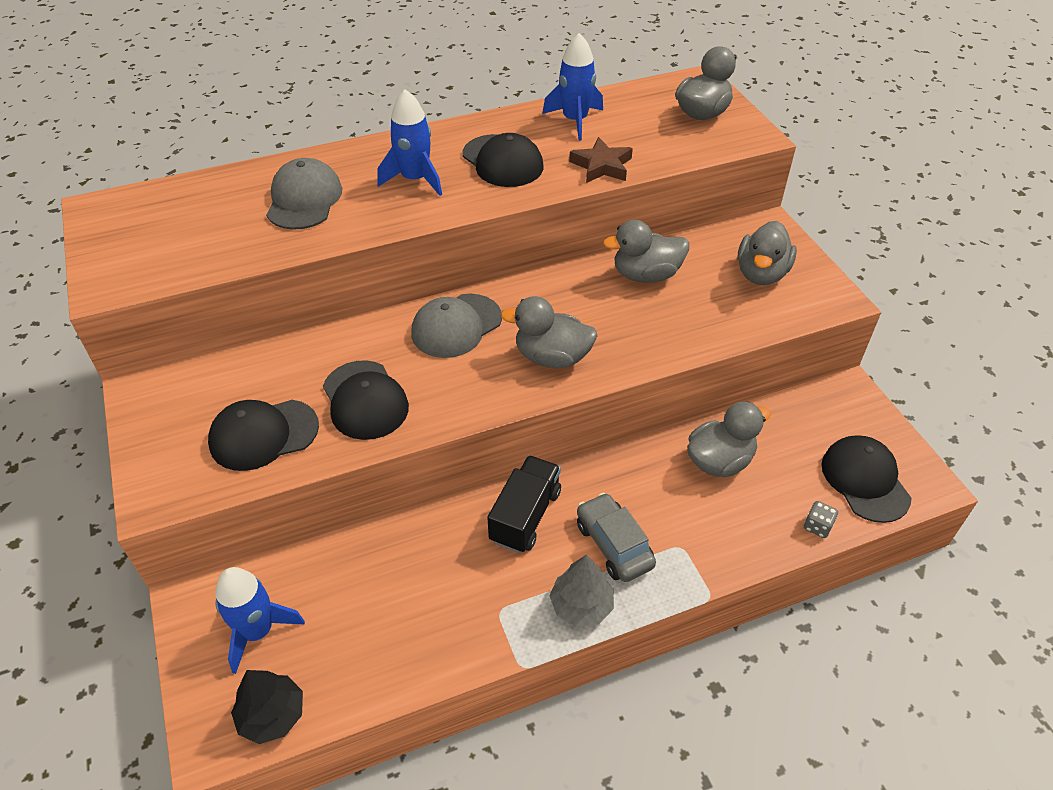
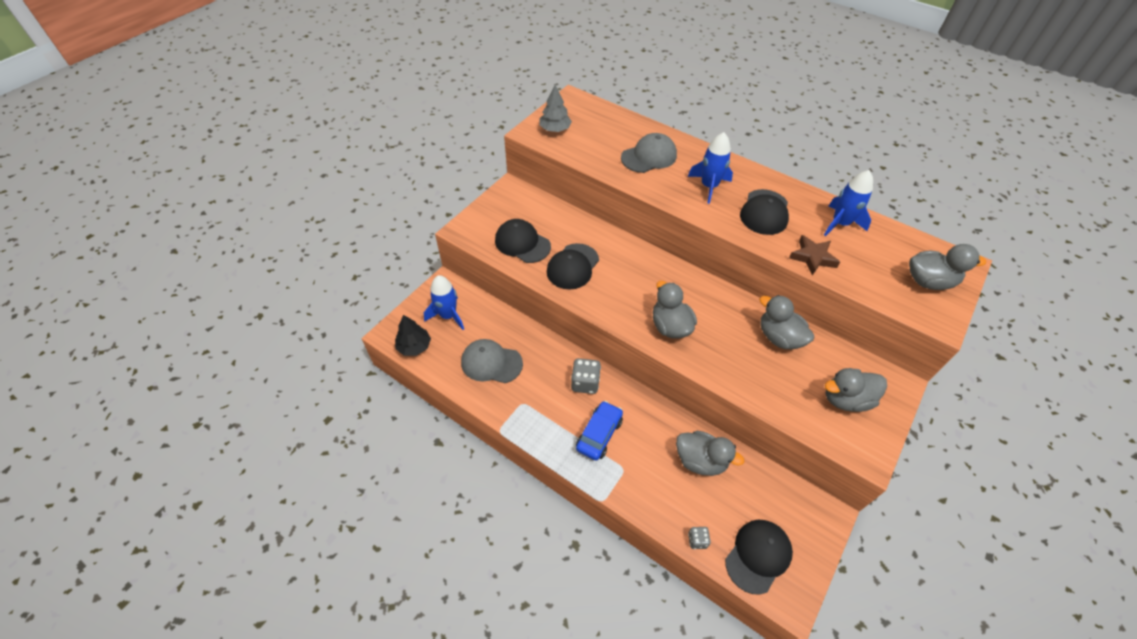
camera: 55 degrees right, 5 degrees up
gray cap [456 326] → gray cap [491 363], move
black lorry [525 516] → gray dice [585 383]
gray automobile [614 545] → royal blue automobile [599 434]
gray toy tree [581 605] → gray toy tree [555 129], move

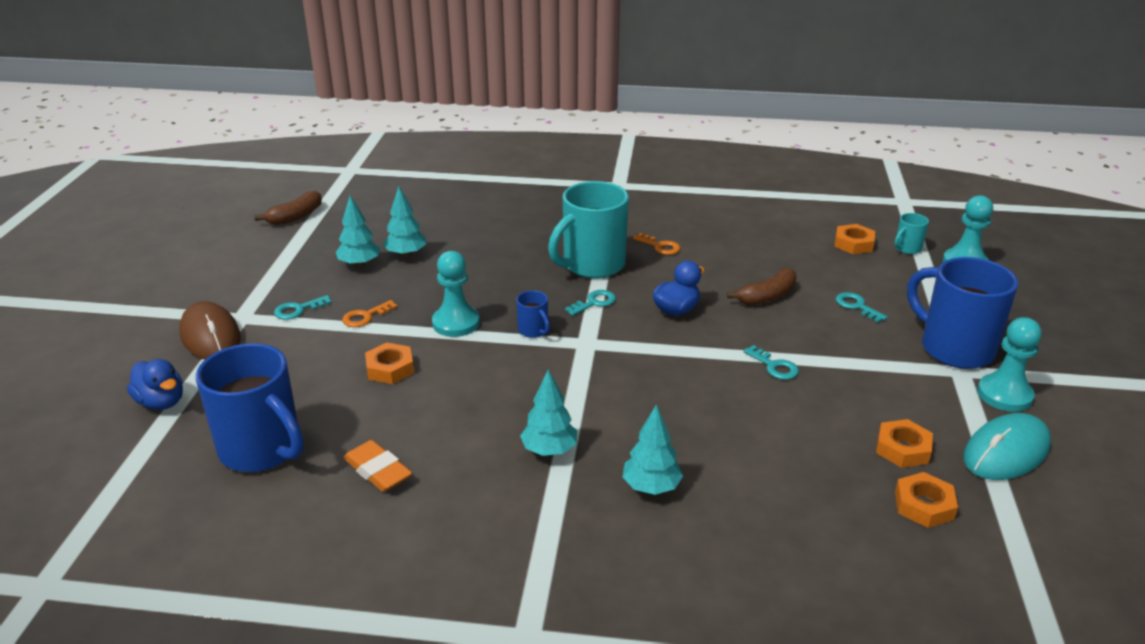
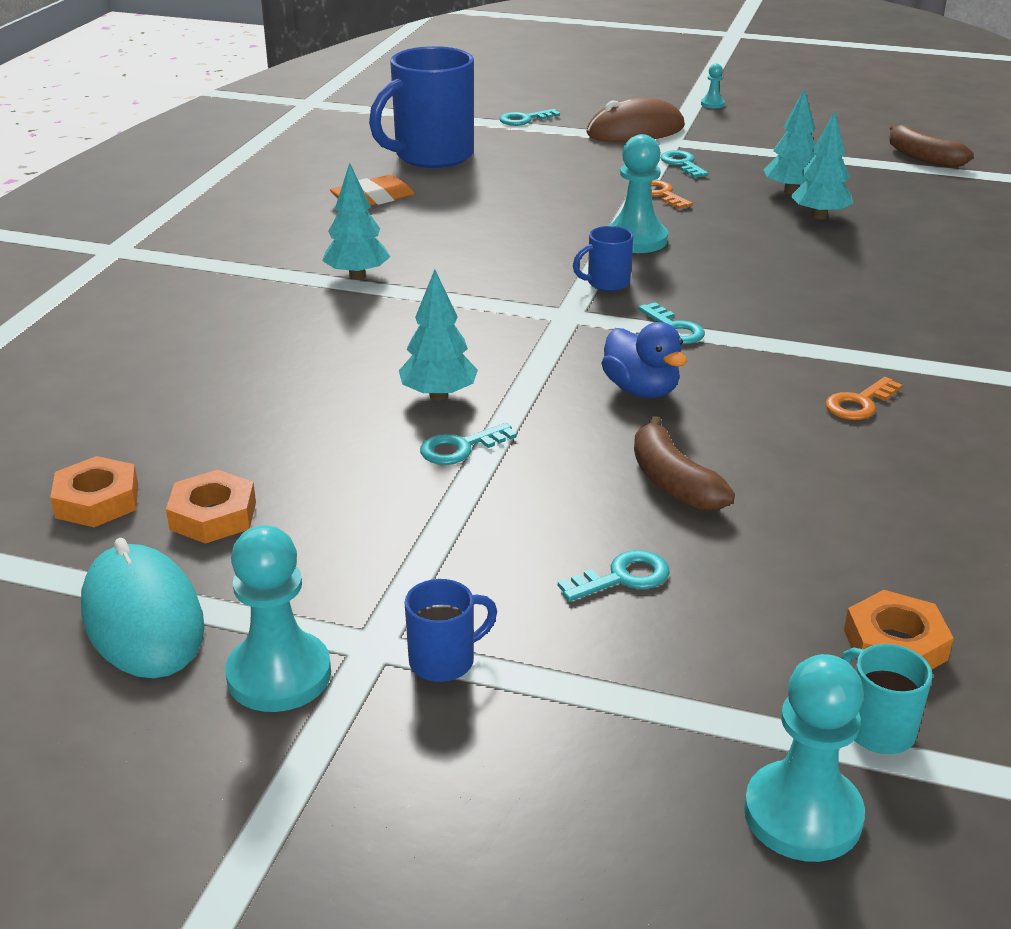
camera: 100 degrees right, 0 degrees up
aqua coffee mug [591 265] → -
royal blue coffee mug [954 348] → royal blue coffee mug [444 661], x0.44
bright orange hexagon nut [390 368] → -
royal blue rubber duck [161 402] → aqua latchkey [524 119]
aqua toy tree [651 487] → aqua toy tree [438 396], move
- → aqua game pawn [712 104]

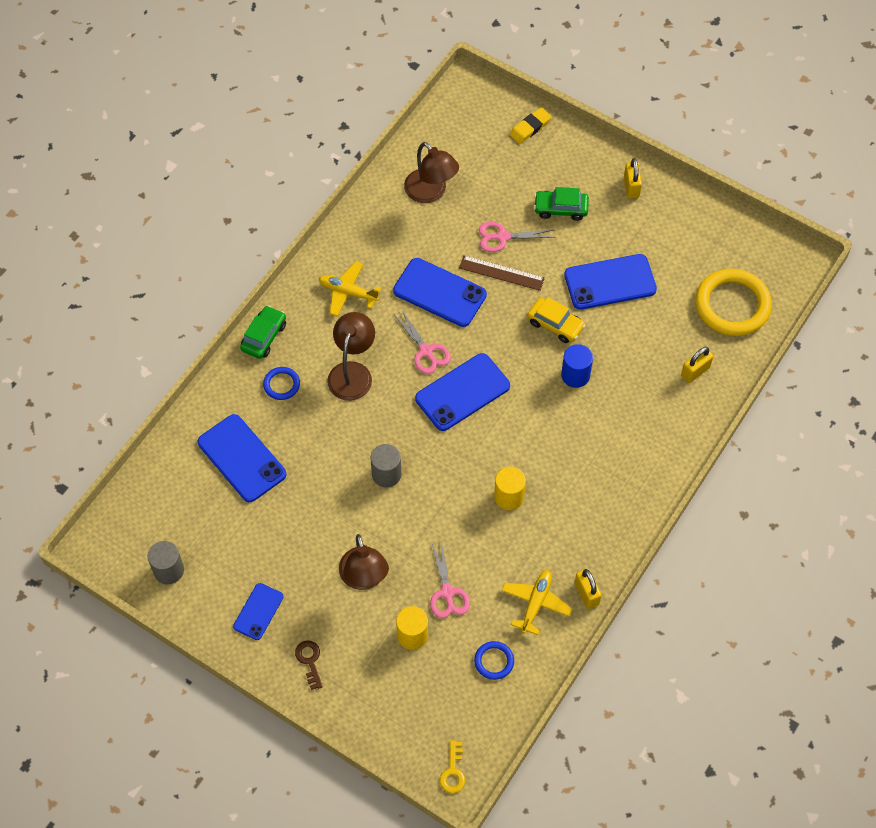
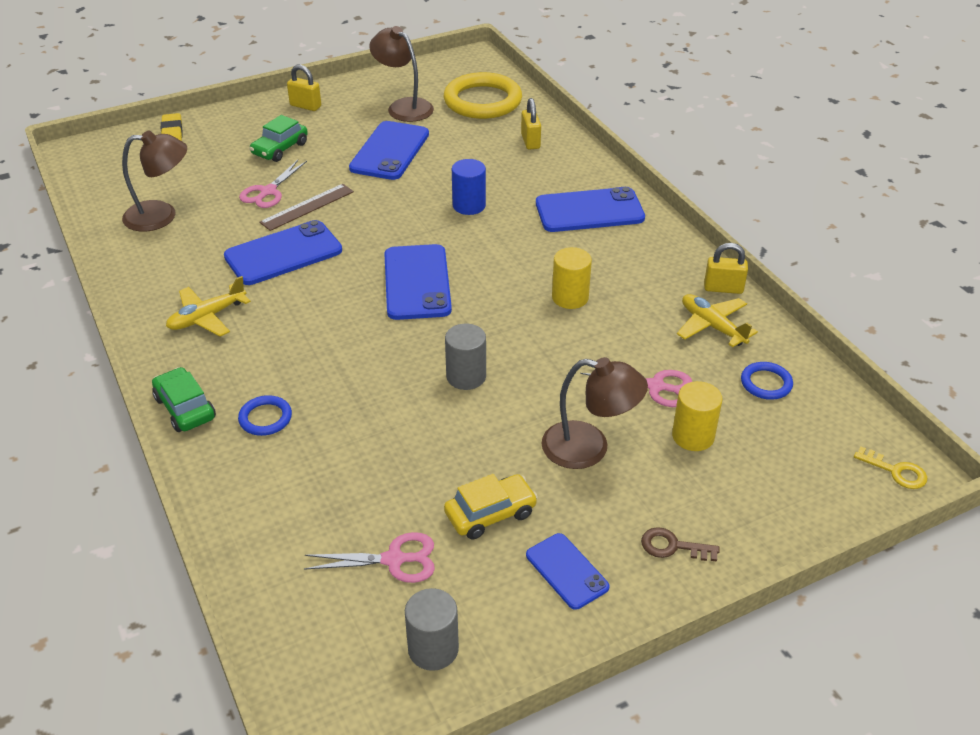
camera: 60 degrees left, 20 degrees down
yellow automobile [555 324] → yellow automobile [490 514], move
rose-pink shears [426 351] → rose-pink shears [394 560], move
brown desk lamp [352 372] → brown desk lamp [404 106], move
royal blue phone [241 458] → royal blue phone [589 211], move

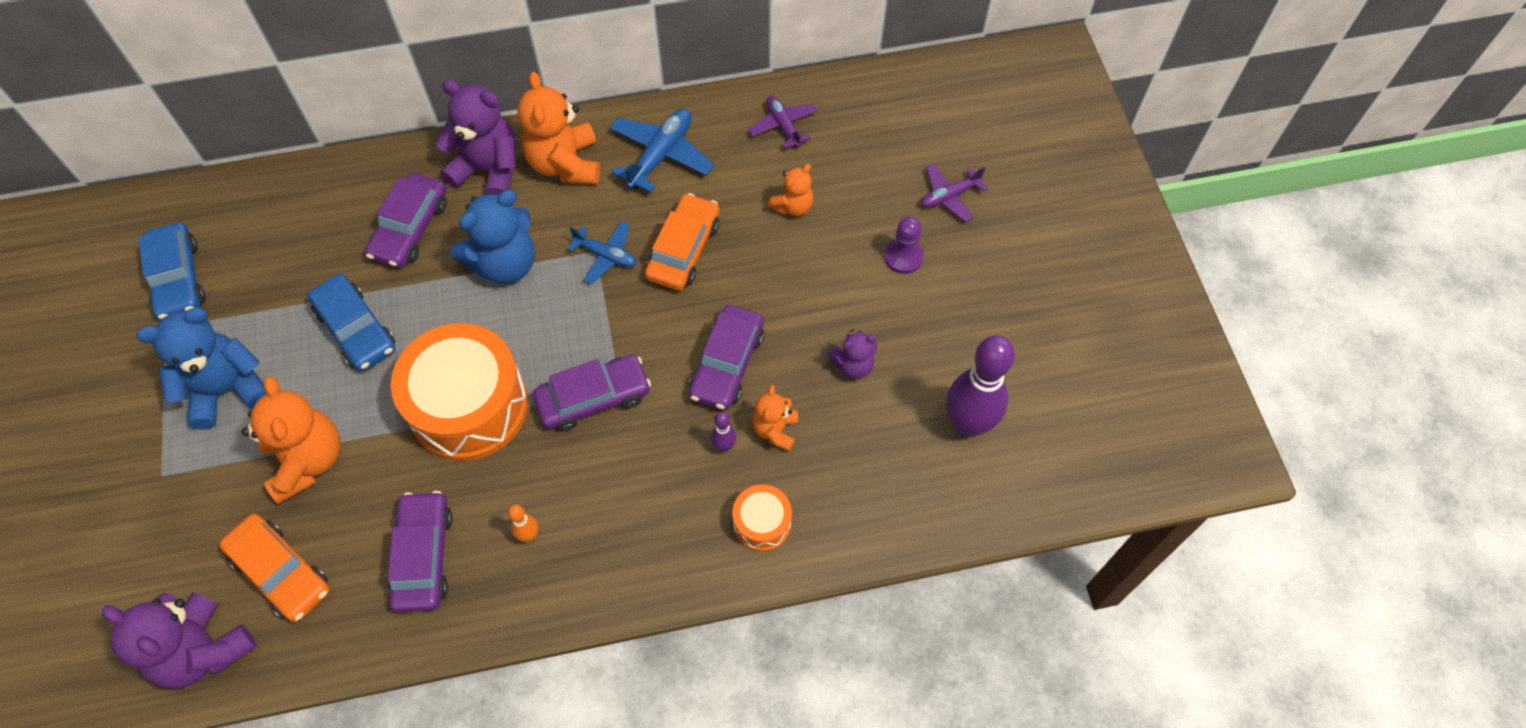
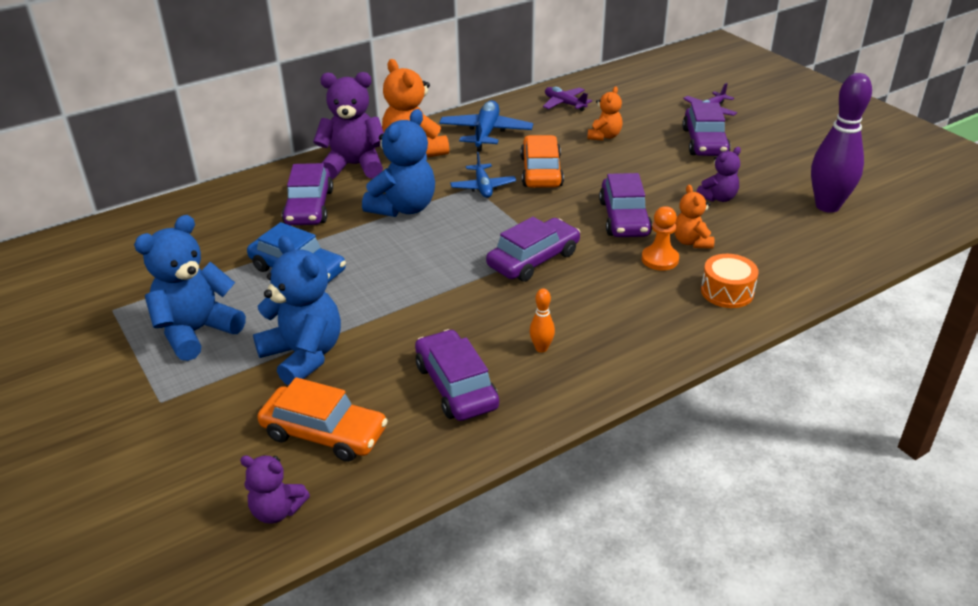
camera: 20 degrees left, 25 degrees down
royal purple game pawn [903 257] → royal purple automobile [704 142]
royal blue toy plane [606 256] → royal blue toy plane [483 187], 75 degrees clockwise
royal blue automobile [178 279] → -
bright orange drum [469 406] → -
bright orange teddy [307 460] → royal blue teddy [303 355]
royal purple tenpin [724 446] → bright orange game pawn [660 259]
royal purple teddy [204 651] → royal purple teddy [277 511], x0.55

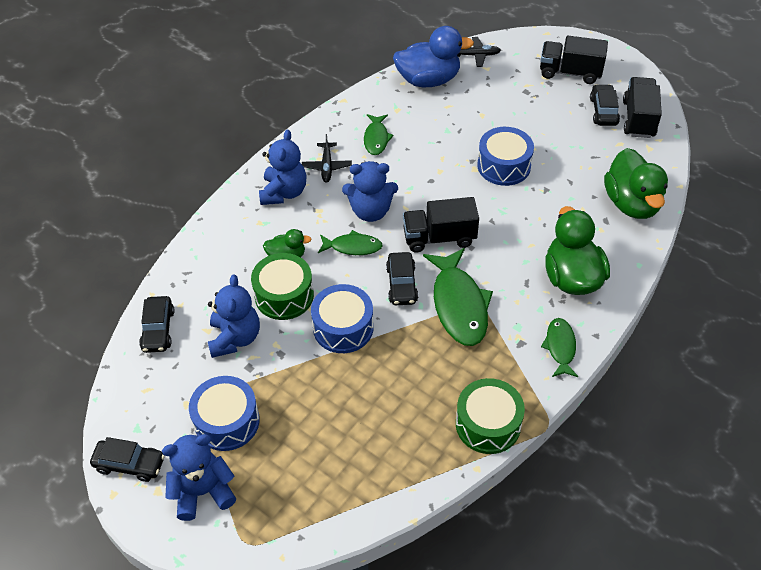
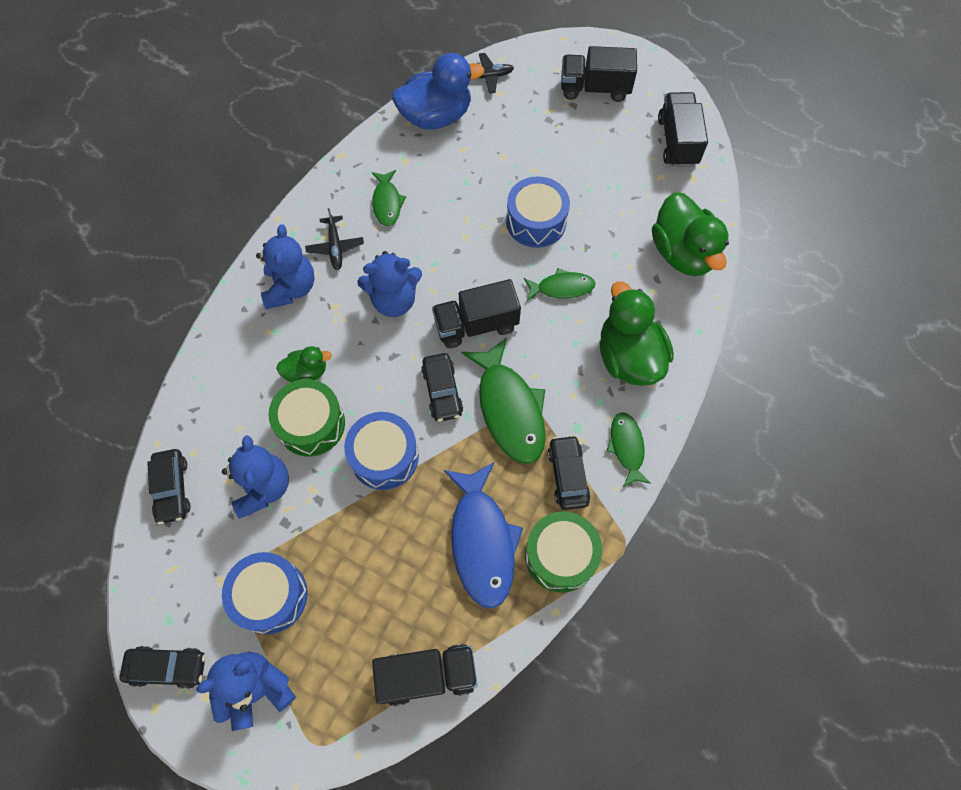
camera: 10 degrees left, 15 degrees up
black automobile [603 111] → black automobile [567 475], move
leaf-green fish figure [353 247] → leaf-green fish figure [562 288], move
- → royal blue fish figure [482 541]
- → black lorry [427 675]

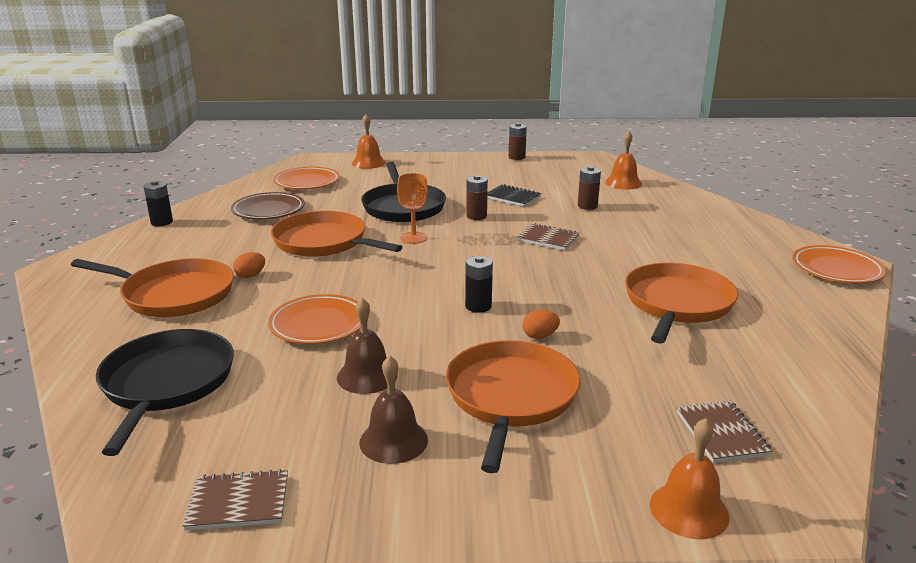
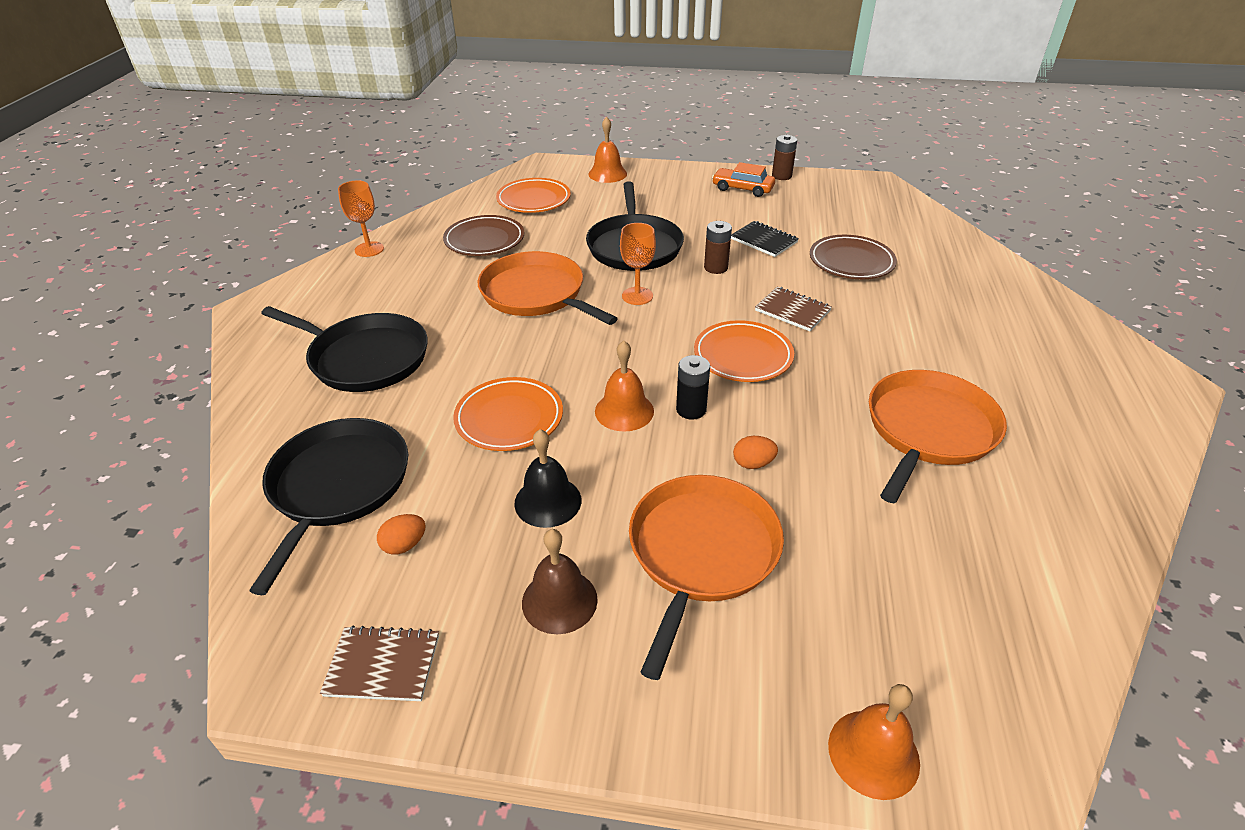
camera: 10 degrees right, 15 degrees up
bright orange bell [623 183] → bright orange bell [624 411], move
brown power cell [587 206] → brown plate [851 262]
black power cell [162 222] → bright orange wine glass [369 249]
bright orange plate [836 269] → bright orange plate [743 356], move
bright orange toy egg [250 275] → bright orange toy egg [404 545], move
bright orange skillet [174 294] → black skillet [365 358]
brown bell [367 376] → black bell [548 501]
brown exercise book [721 433] → -
- → bright orange automobile [742 189]

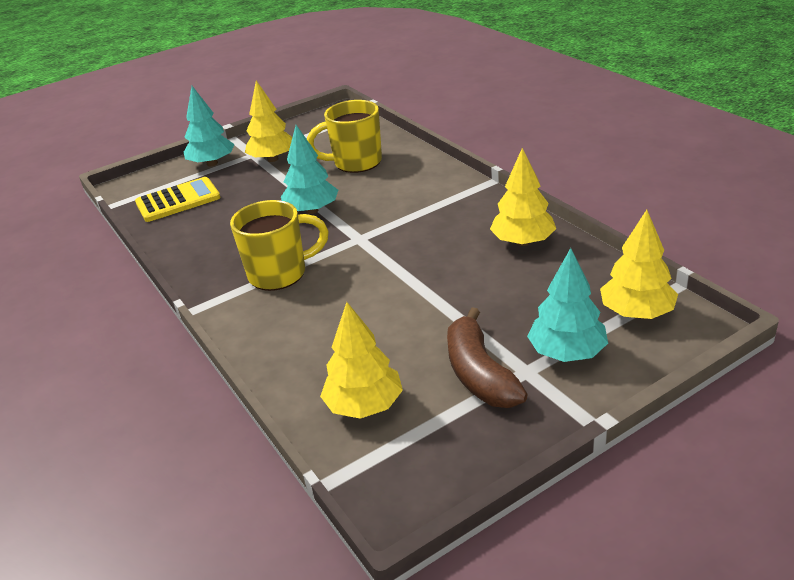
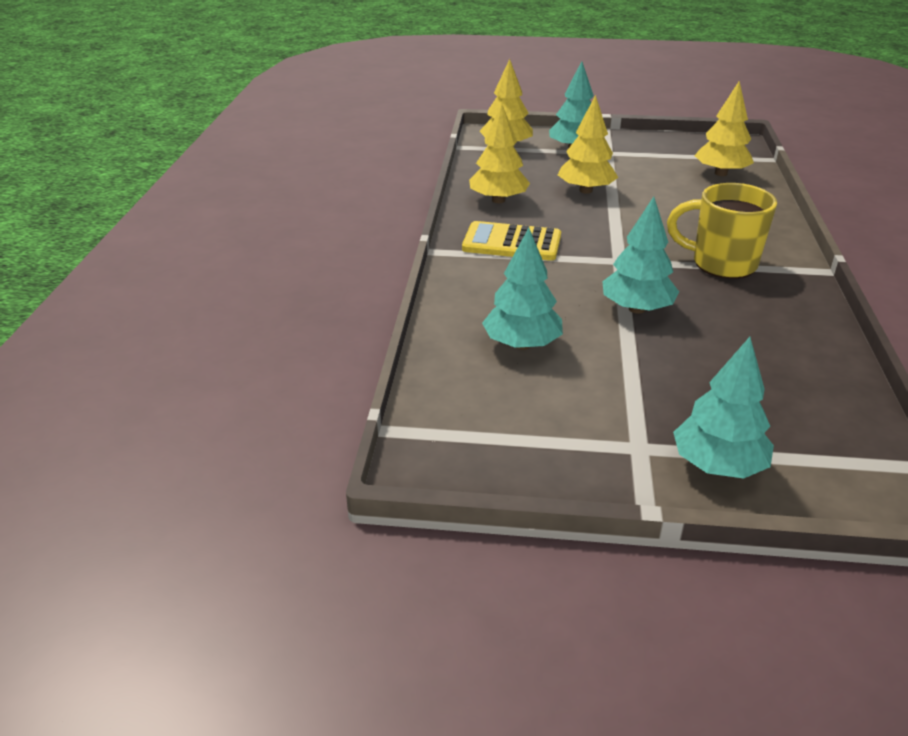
camera: 145 degrees left, 0 degrees up
yellow toy tree [273 159] → yellow toy tree [585 190], move
yellow coffee mug [356 163] → aqua toy tree [521 344]
yellow calculator [178 200] → yellow calculator [512 243], move
brown toy banana [479 374] → -

